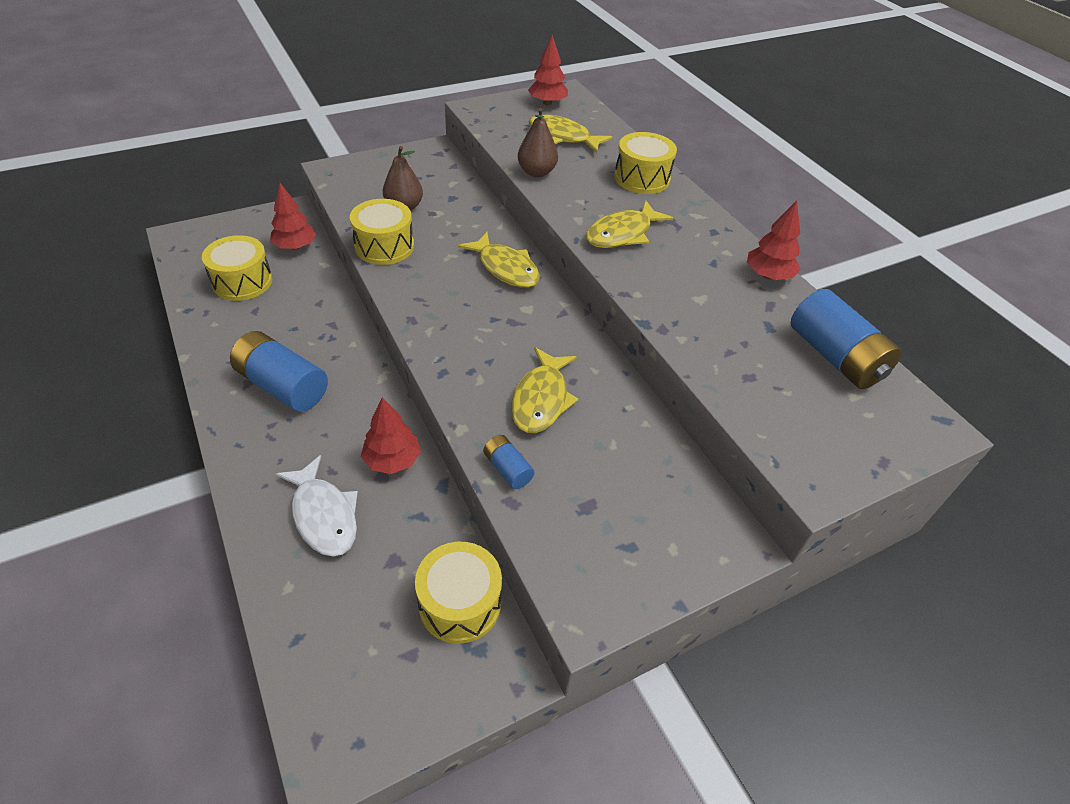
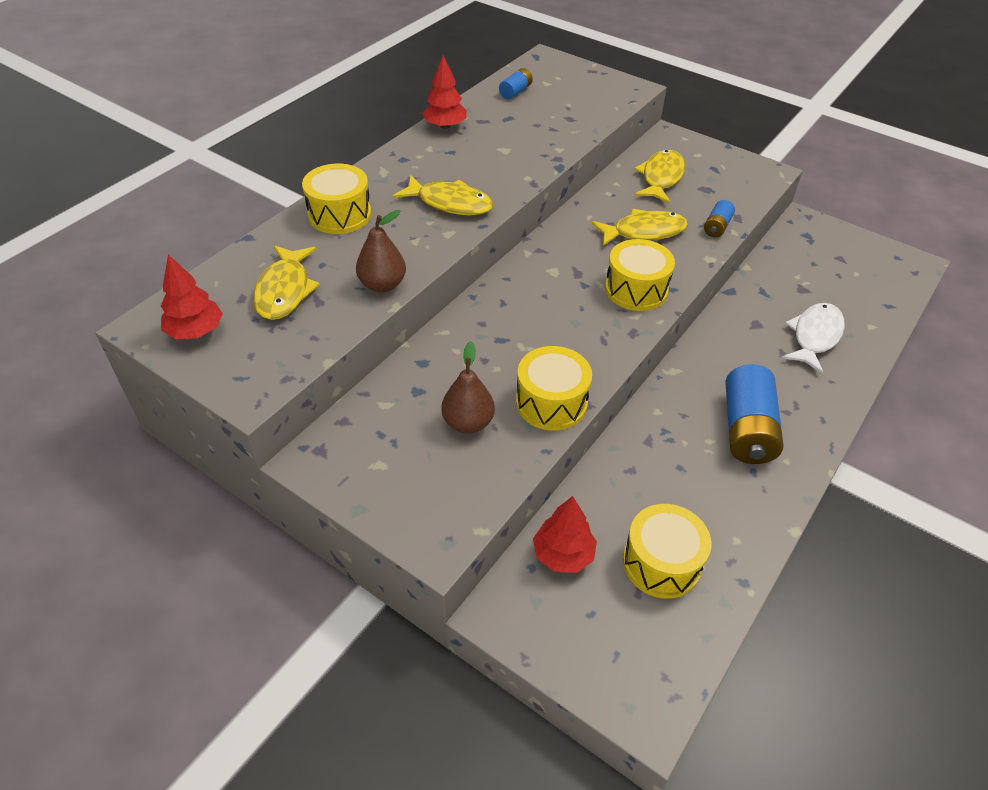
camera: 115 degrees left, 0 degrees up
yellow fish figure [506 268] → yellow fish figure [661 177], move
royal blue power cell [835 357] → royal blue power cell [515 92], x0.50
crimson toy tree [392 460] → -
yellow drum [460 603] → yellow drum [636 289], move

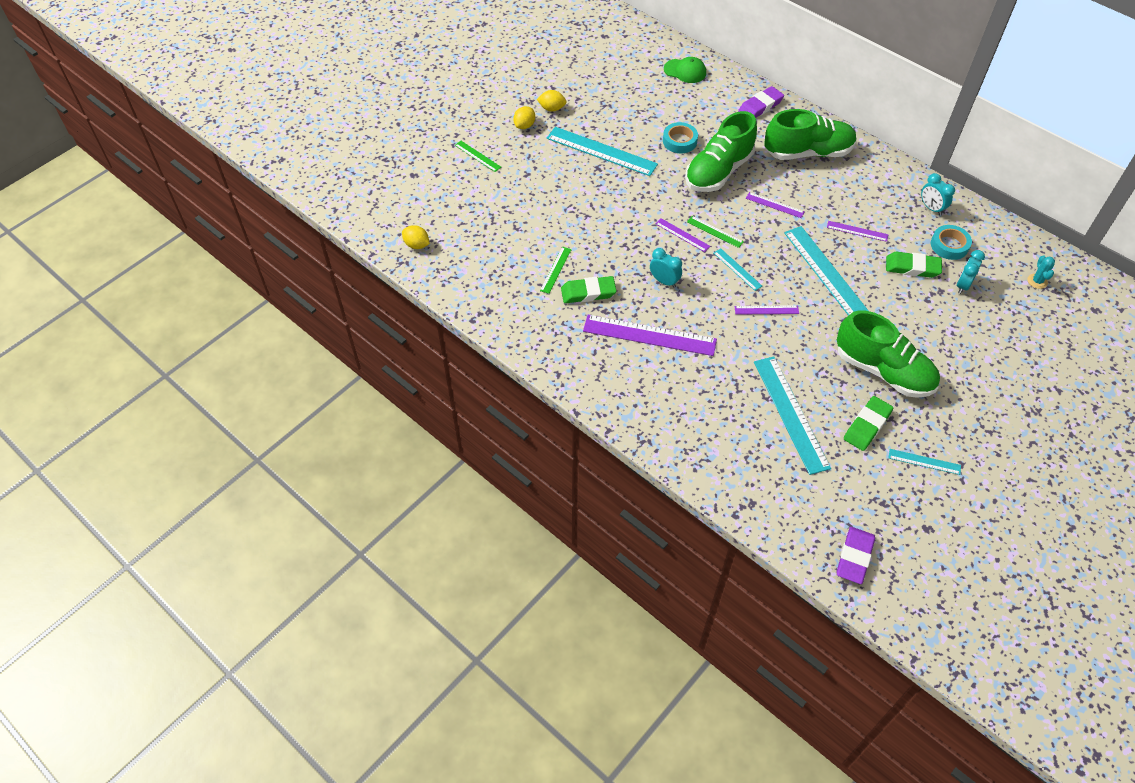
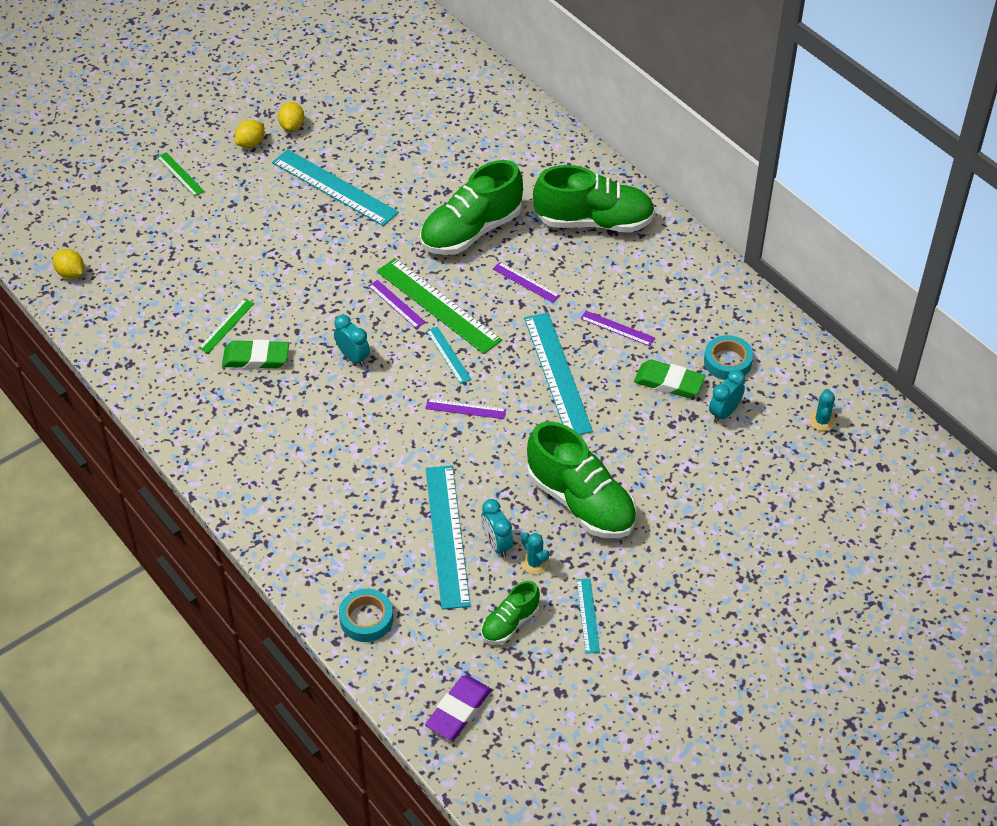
camera: 10 degrees right, 5 degrees down
leaf-green cap [685 71] → -
royal purple gum eraser [760 106] → -
yellow toy lemon [552 108] → yellow toy lemon [292 126], 75 degrees clockwise
aqua sticky tape [679 141] → aqua sticky tape [366 619], move
aqua bedside clock [931 208] → aqua bedside clock [496 544], move
leaf-green ruler [715 231] → leaf-green ruler [438 305], x2.04
royal purple ruler [649 335] → -
leaf-green gum eraser [867 425] → aqua prickly plant [534 563]
aqua ruler [924 462] → aqua ruler [587 615], 60 degrees clockwise
- → leaf-green shoe [510 623]

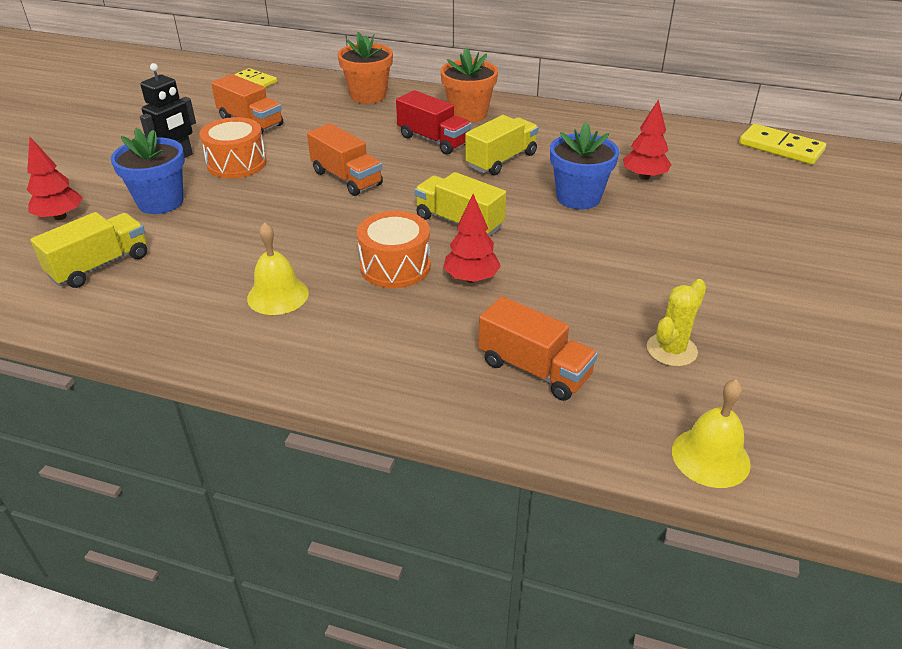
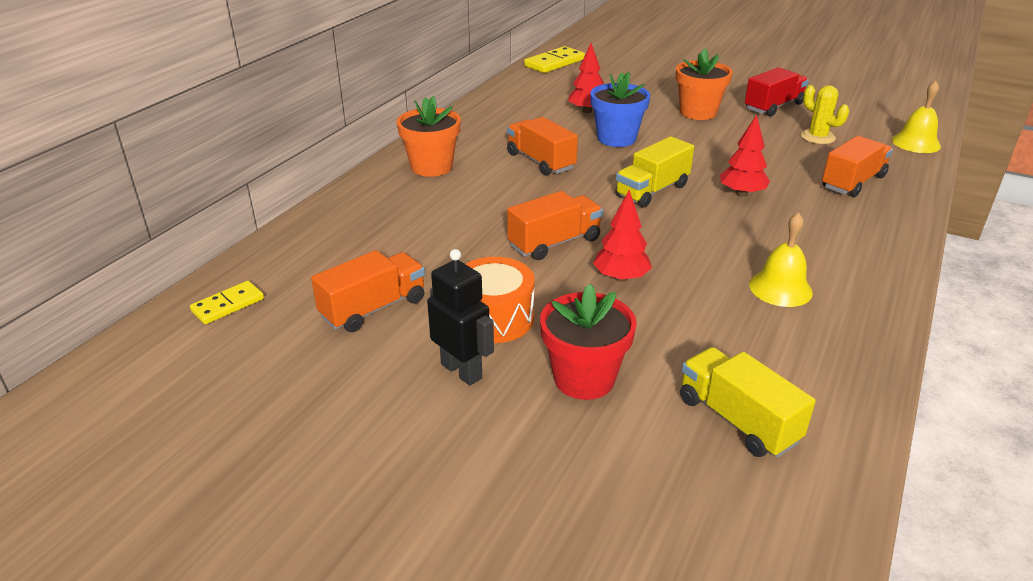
camera: 80 degrees left, 5 degrees down
bright orange flower pot [368 96] → bright orange flower pot [698 112], move
crimson lorry [433 140] → crimson lorry [773 106], move
yellow lorry [501 160] → bright orange lorry [540 161]
royal blue flower pot [160 202] → crimson flower pot [584 379]
crimson toy tree [60 217] → crimson toy tree [621 278], move
bright orange drum [395 266] → -

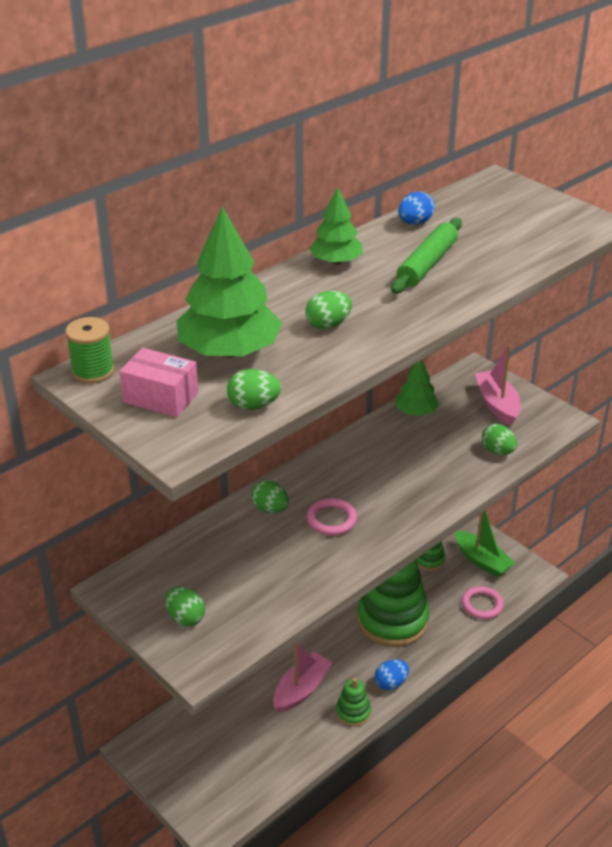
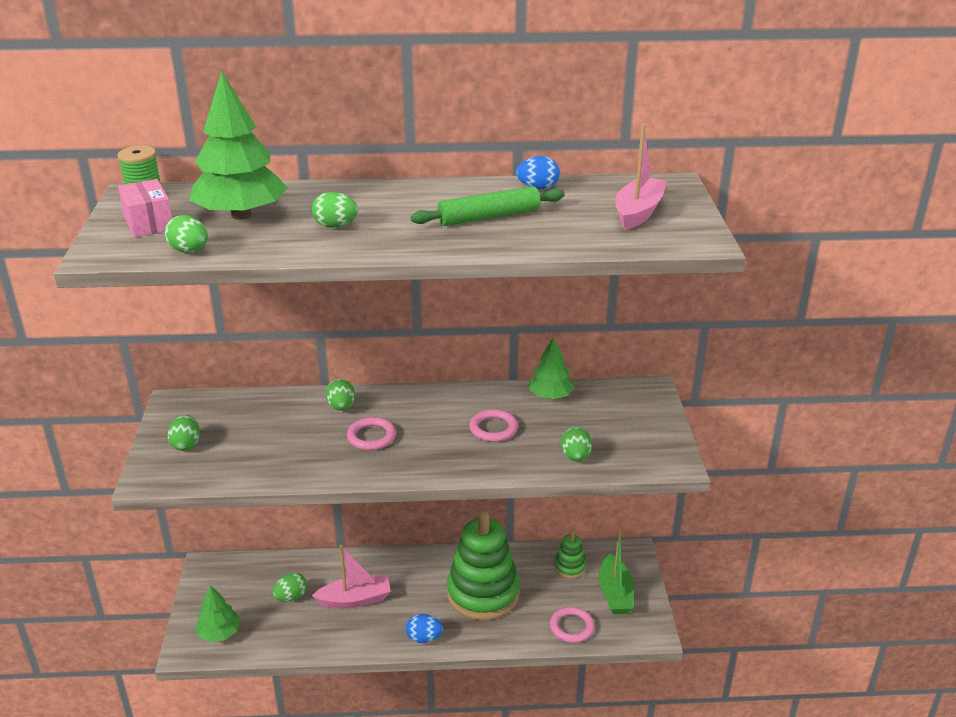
camera: 40 degrees right, 5 degrees down
leaf-green toy tree [336 261] → leaf-green toy tree [219 633], move
rose-pink sailboat [497 404] → rose-pink sailboat [638 212], move
leaf-green stacking rings [353 712] → -
- → rose-pink torus [493 428]
- → leaf-green toy egg [291 597]

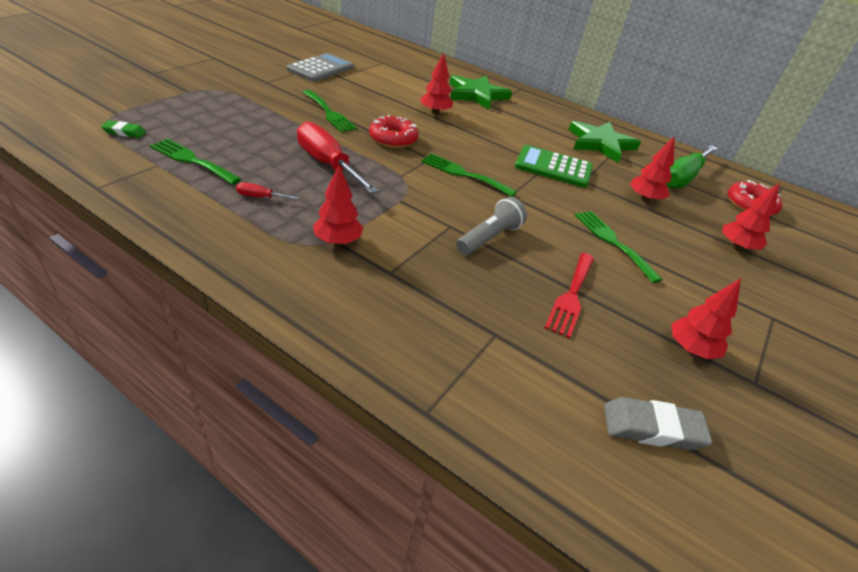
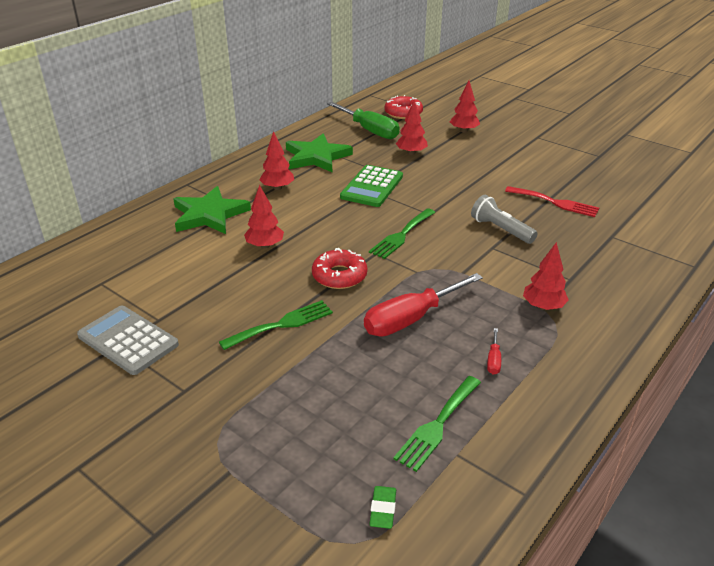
camera: 80 degrees left, 5 degrees down
leaf-green table fork [612 242] → -
crimson toy tree [690 349] → crimson toy tree [277 188], move
gray gum eraser [652 428] → -

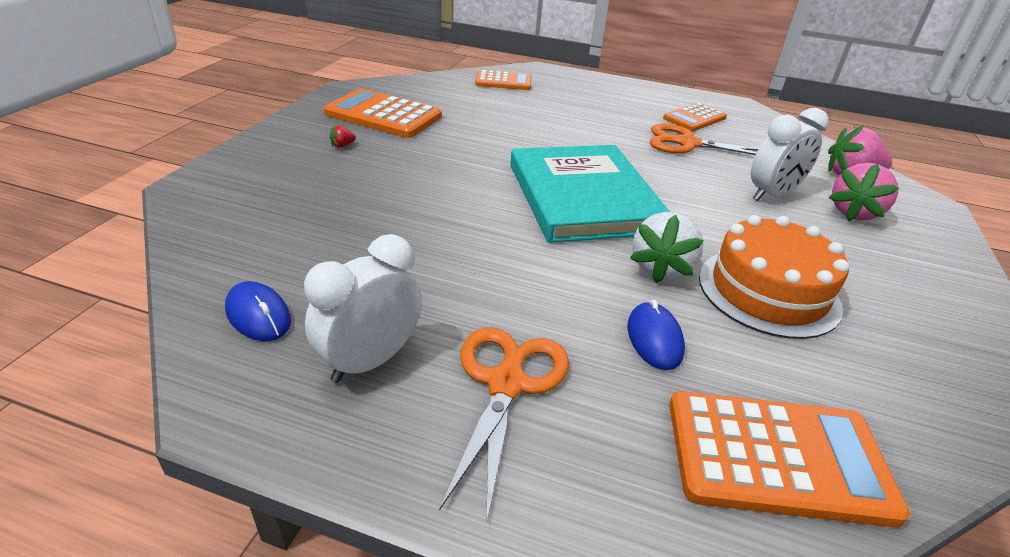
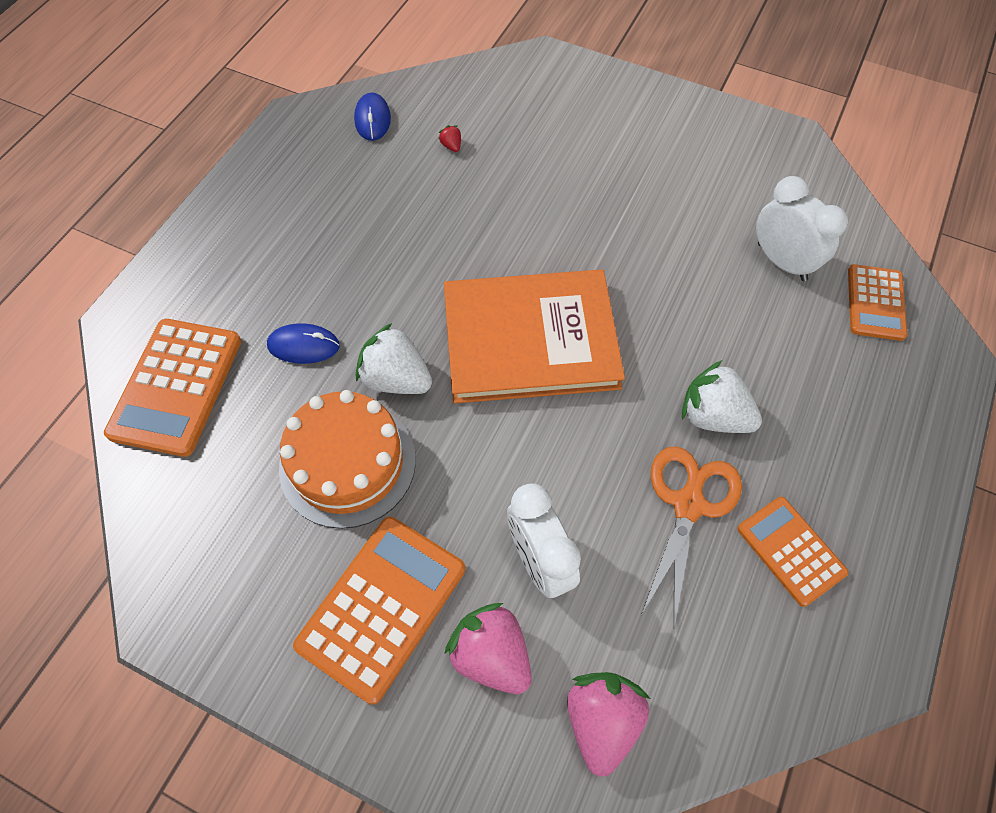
camera: 100 degrees right, 25 degrees up
bright orange calculator [383 115] → bright orange calculator [382 607], move
crimson strawberry [342 145] → crimson strawberry [451 146], move
aqua hardcover [583 197] → bright orange hardcover [530 340]
pure white bedside clock [370 361] → pure white bedside clock [781 262], move
royal blue PC mouse [258 315] → royal blue PC mouse [372 119], 60 degrees counterclockwise
bright orange shears [506 384] → -
- → pure white strawberry [713 416]

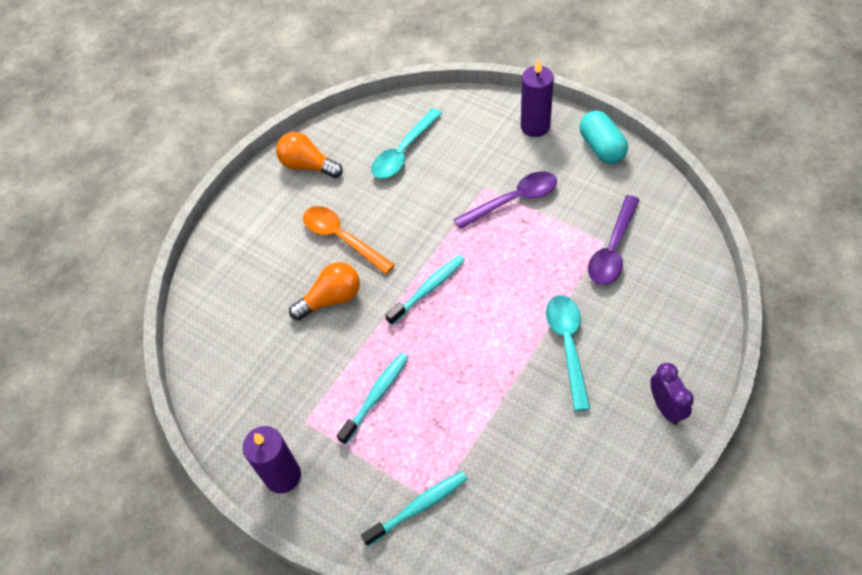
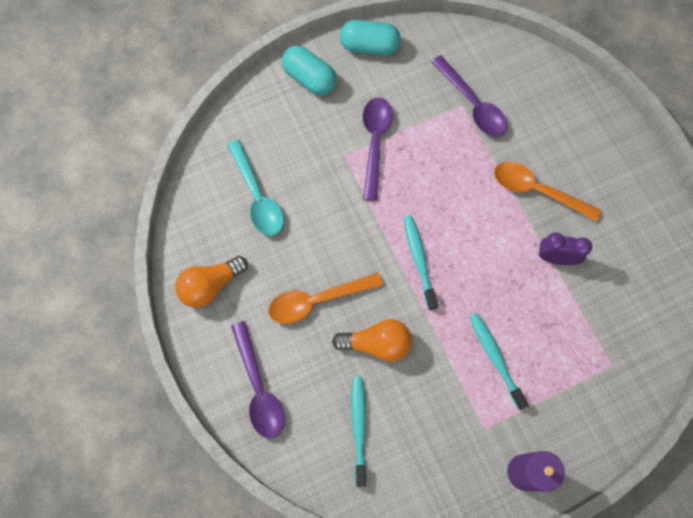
camera: 65 degrees left, 15 degrees up
royal purple candle [535 126] → aqua capsule [309 78]
bright orange lightbulb [331 299] → bright orange lightbulb [376 344], 90 degrees clockwise
aqua teaspoon [567 345] → bright orange teaspoon [537 190]
royal purple bedside clock [665 407] → royal purple bedside clock [555 258], move
aqua toothbrush [418 507] → aqua toothbrush [359 427], move
- → royal purple teaspoon [259 388]

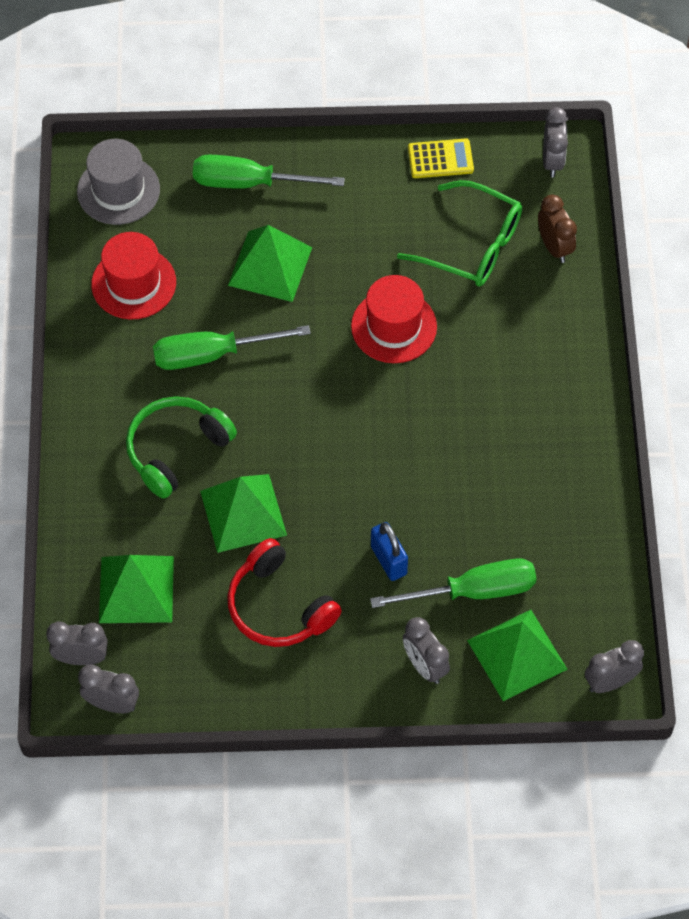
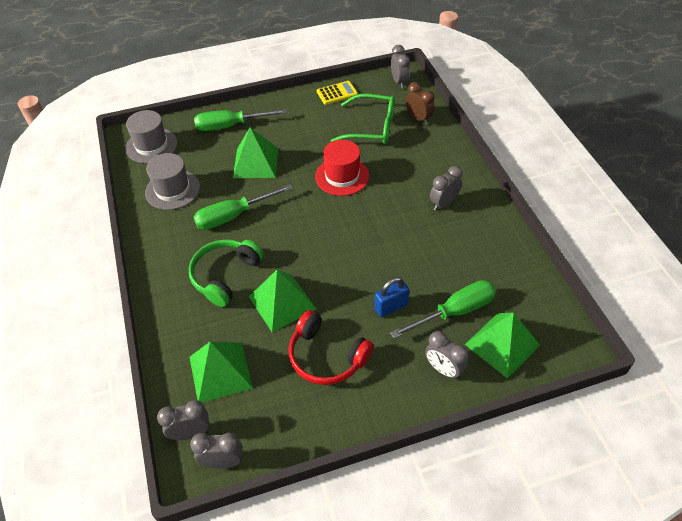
camera: 15 degrees left, 10 degrees down
crimson hat [133 283] → gray hat [172 190]
royal blue lock [388 560] → royal blue lock [391 307], 75 degrees counterclockwise
gray bedside clock [610 682] → gray bedside clock [443 203], move

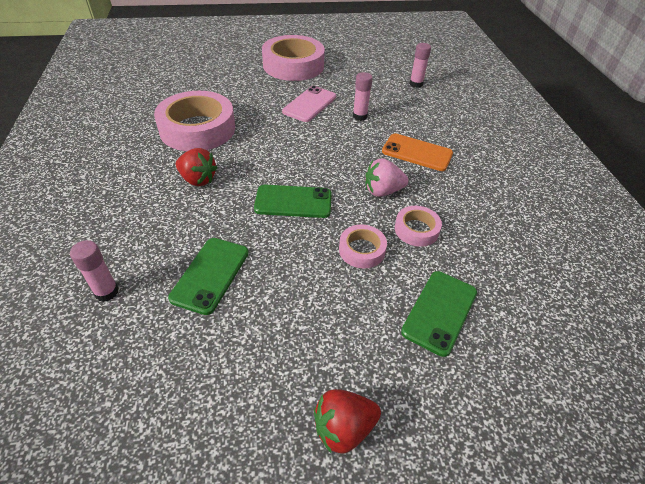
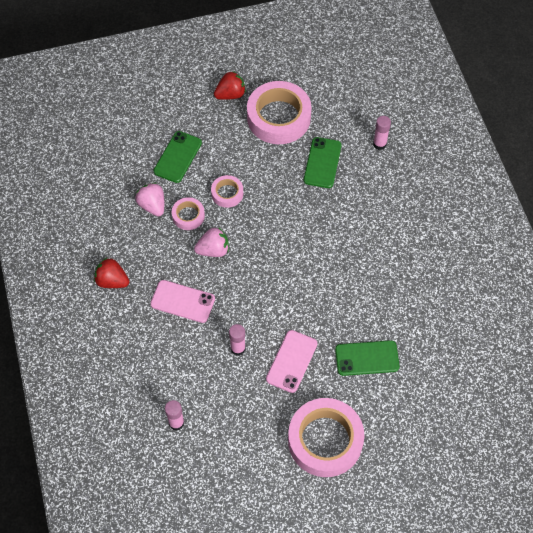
camera: 175 degrees right, 15 degrees up
rose-pink sticky tape [197 129] → rose-pink sticky tape [278 117], move
bright orange phone [417 153] → rose-pink phone [182 301]
crimson strawberry [198 180] → crimson strawberry [112 281], move
leaf-green phone [293 202] → leaf-green phone [367 358], move
- → rose-pink strawberry [152 205]

